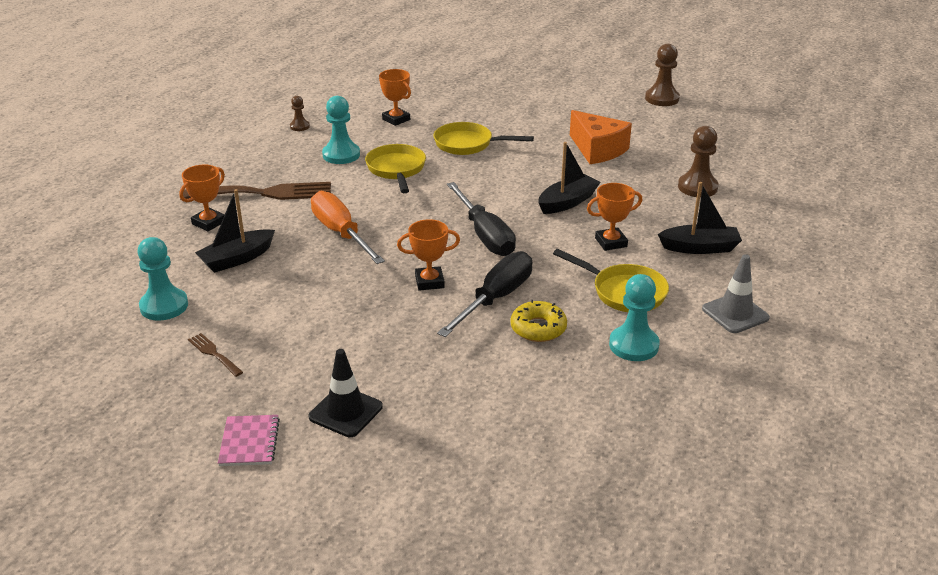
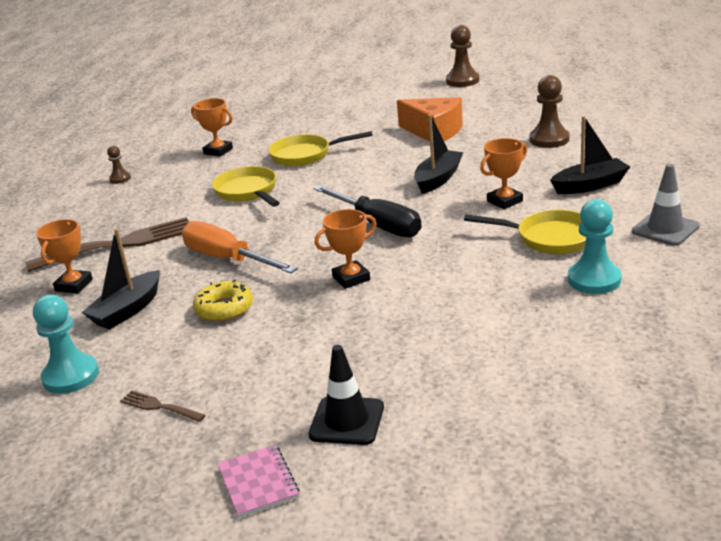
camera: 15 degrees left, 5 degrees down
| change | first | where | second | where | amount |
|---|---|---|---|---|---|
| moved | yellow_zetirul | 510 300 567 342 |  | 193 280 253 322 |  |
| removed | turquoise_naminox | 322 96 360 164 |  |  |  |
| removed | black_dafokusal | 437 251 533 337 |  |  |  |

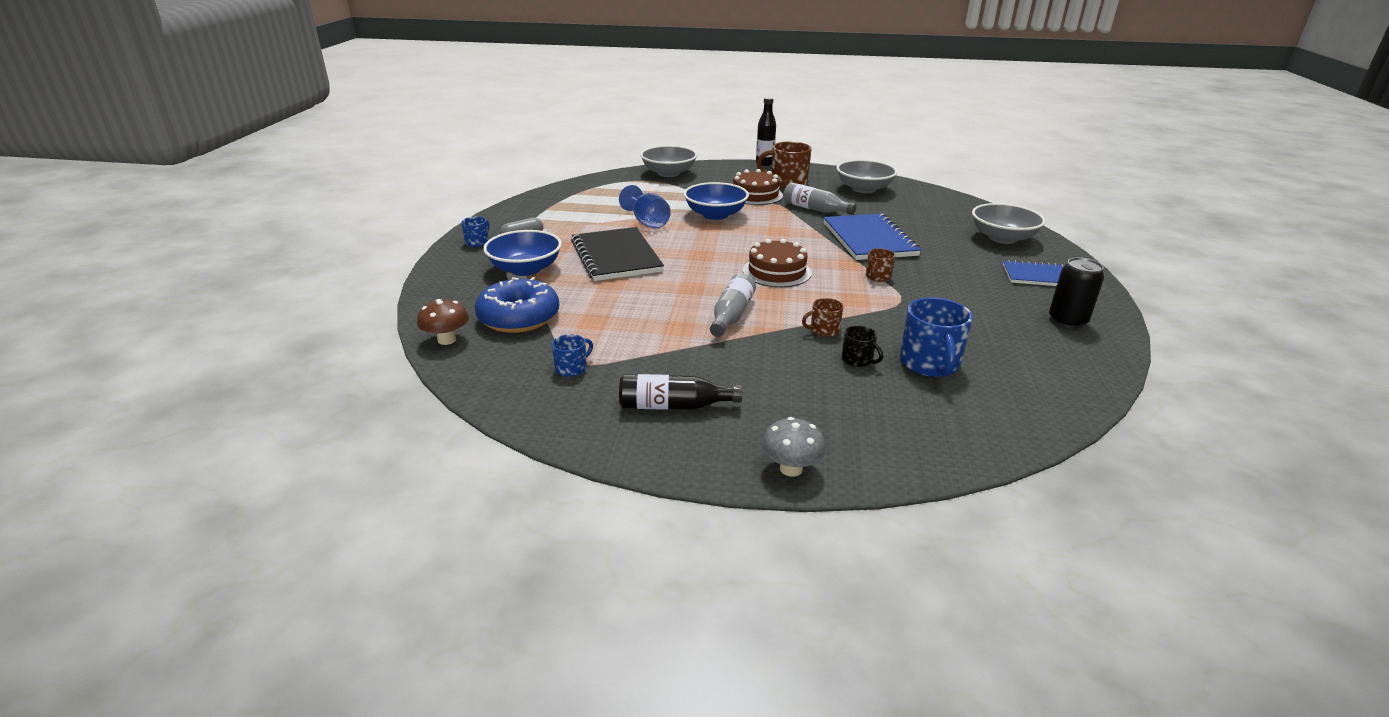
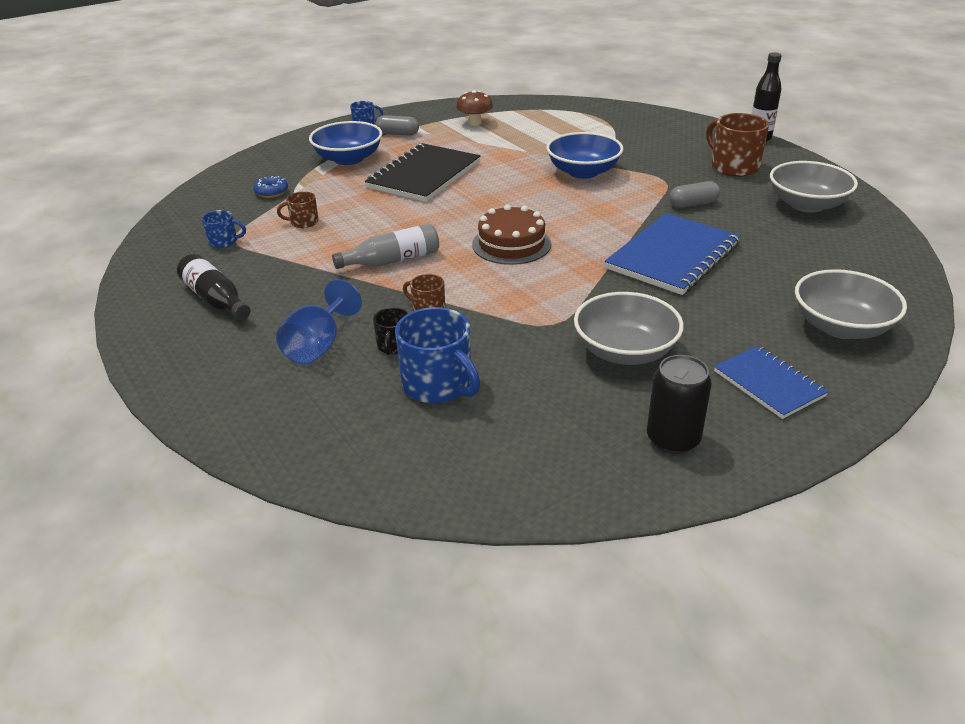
camera: 50 degrees right, 5 degrees up
| change | first | where | second | where | amount |
|---|---|---|---|---|---|
| resized | blue_zetirul | 475 277 559 333 |  | 254 176 288 198 | x0.46 |
| moved | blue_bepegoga | 619 185 671 229 |  | 276 279 362 365 |  |
| moved | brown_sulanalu | 866 248 895 282 |  | 277 191 319 228 |  |
| turned | blue_sulanalu | 900 297 973 377 |  | 395 307 480 404 | 90 degrees counterclockwise |
| moved | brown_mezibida | 417 299 469 345 |  | 456 90 493 126 |  |
| moved | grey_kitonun | 640 145 697 177 |  | 574 292 684 365 |  |
| replaced | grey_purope | 783 182 856 215 | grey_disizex | 669 181 720 208 |  |
| removed | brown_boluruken | 733 169 783 205 |  |  |  |
| removed | grey_mezibida | 762 417 826 477 |  |  |  |

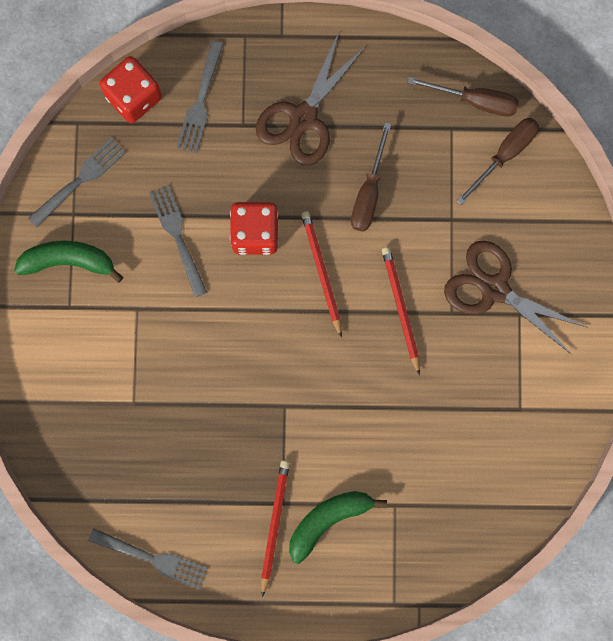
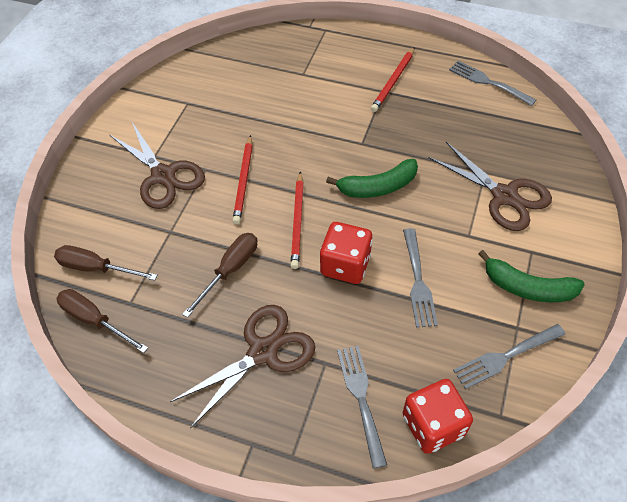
camera: 160 degrees left, 25 degrees down
| change | first | where | second | where | amount |
|---|---|---|---|---|---|
| turned | brown_dafokusal | 456 118 539 205 |  | 54 245 157 281 | 45 degrees clockwise |
| moved | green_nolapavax | 289 491 387 564 |  | 326 159 418 198 |  |
| turned | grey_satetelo | 177 41 224 153 |  | 337 345 387 469 | 45 degrees counterclockwise |
| added |  |  | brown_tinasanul | 428 142 552 231 |  |

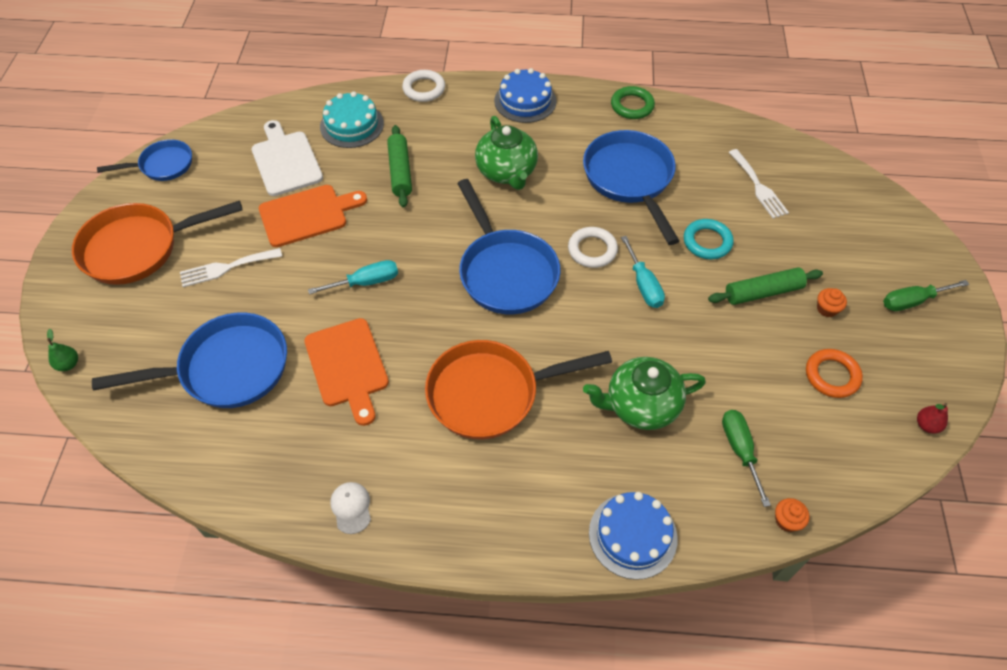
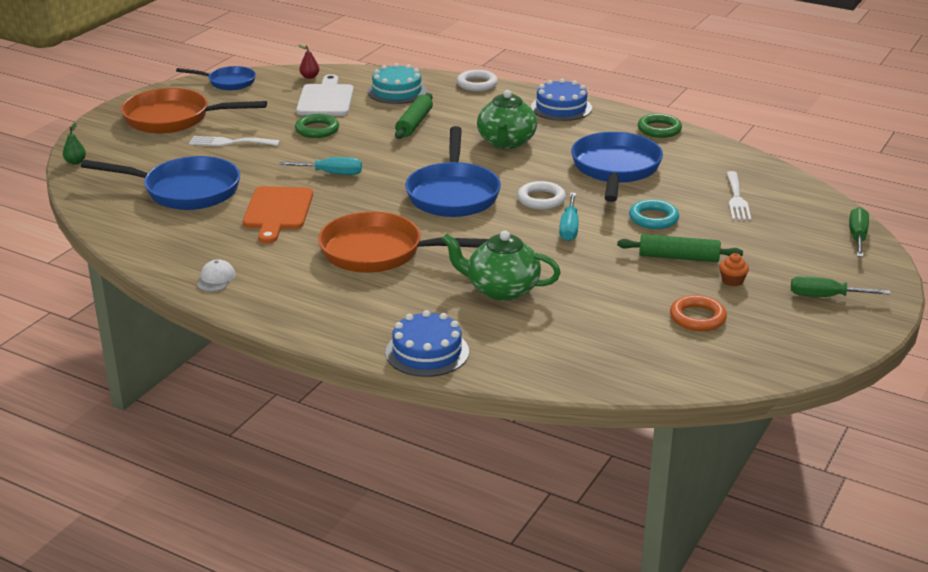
camera: 25 degrees right, 25 degrees down
| change | first | where | second | where | amount |
|---|---|---|---|---|---|
| replaced | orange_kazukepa | 259 185 367 247 | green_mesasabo | 295 114 339 138 |  |
| moved | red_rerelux | 917 403 948 434 |  | 298 45 319 79 |  |
| moved | green_dafokusal | 722 410 771 507 |  | 849 207 869 257 |  |
| removed | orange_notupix | 775 498 810 532 |  |  |  |

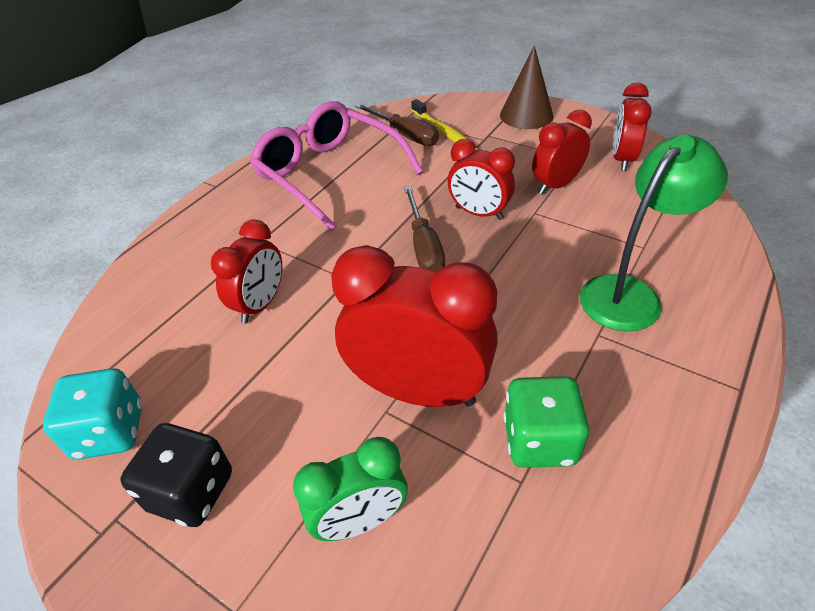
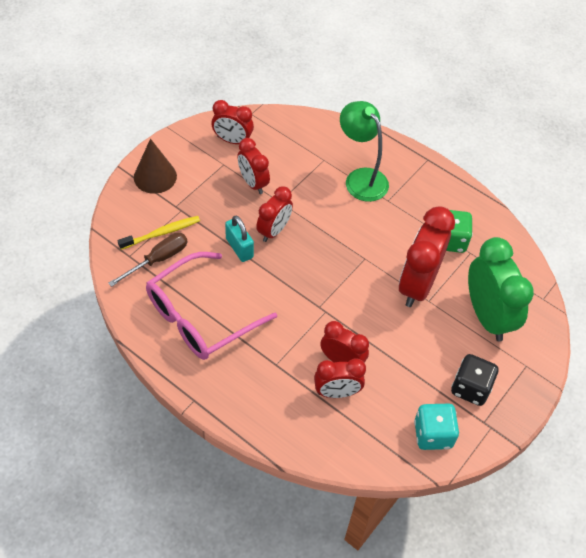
camera: 90 degrees left, 10 degrees up
| change | first | where | second | where | amount |
|---|---|---|---|---|---|
| added |  |  | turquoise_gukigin | 225 215 254 262 |  |
| added |  |  | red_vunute | 314 358 366 398 |  |
| resized | green_vunute | 293 437 408 541 |  | 468 237 534 342 | x1.69 |
| removed | brown_dafokusal | 404 186 445 272 |  |  |  |

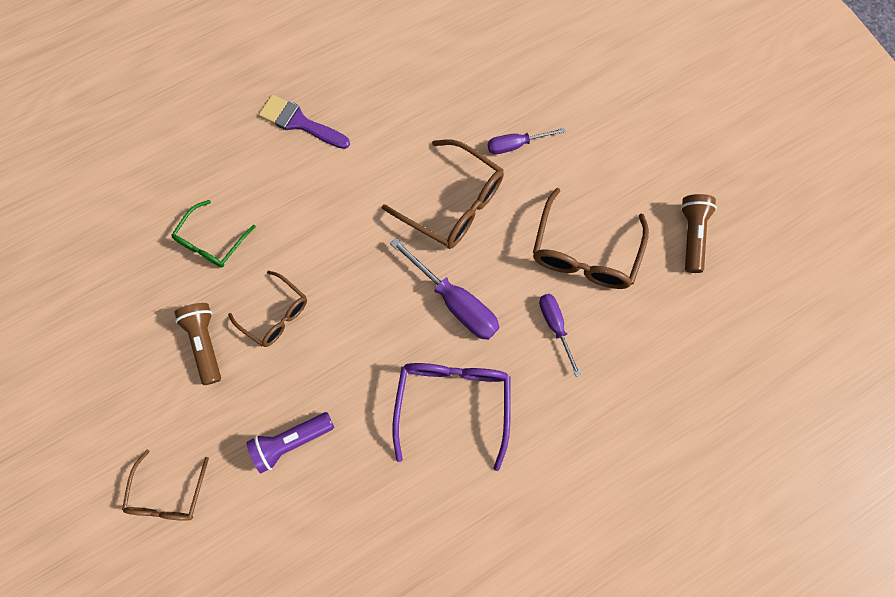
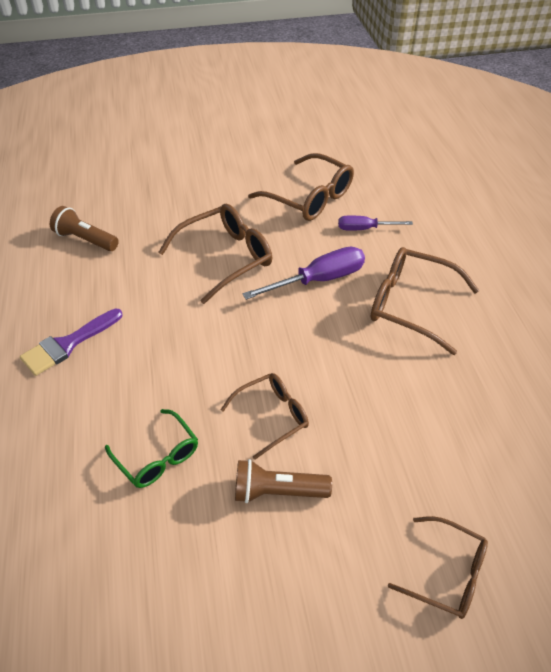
camera: 70 degrees left, 25 degrees down
| change | first | where | second | where | amount |
|---|---|---|---|---|---|
| moved | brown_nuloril | 681 194 717 273 |  | 50 206 119 251 |  |
| recoloured | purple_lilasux | 392 363 511 471 | brown_lilasux | 371 247 479 355 |  |
| removed | purple_nuloril | 246 412 334 473 |  |  |  |
| removed | purple_dafokusal | 488 128 565 154 |  |  |  |

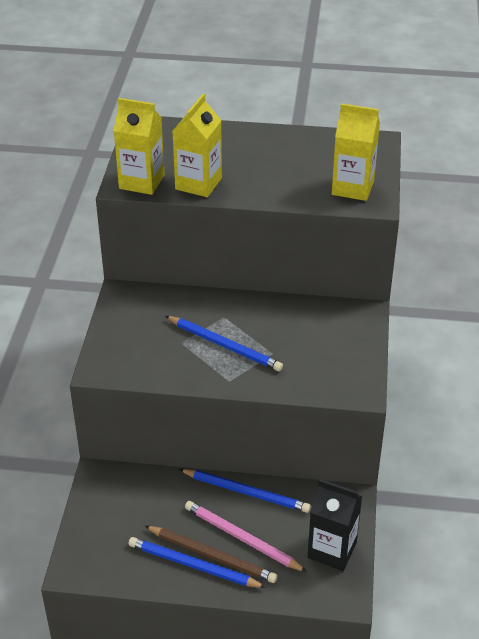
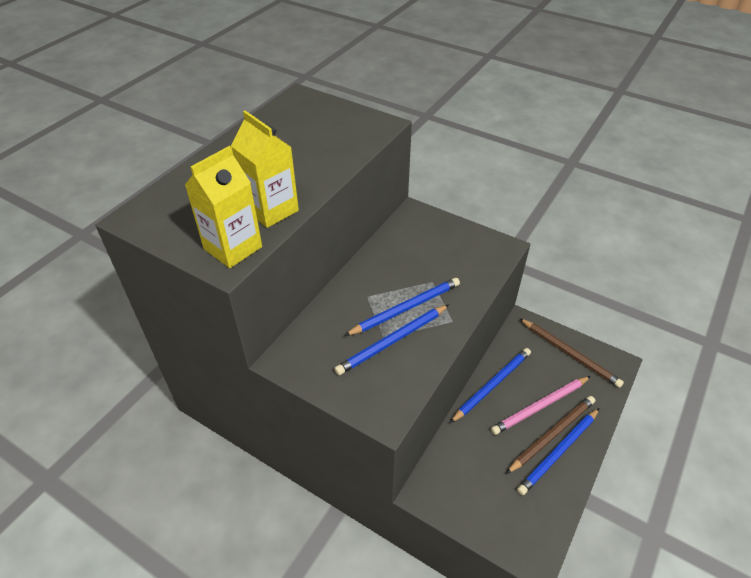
camera: 65 degrees left, 5 degrees up
| change | first | where | second | where | amount |
|---|---|---|---|---|---|
| added |  |  | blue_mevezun | 334 304 449 375 |  |
| replaced | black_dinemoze | 308 479 362 571 | brown_mevezun | 519 318 624 388 |  |
| removed | yellow_dinemoze | 332 103 380 201 |  |  |  |

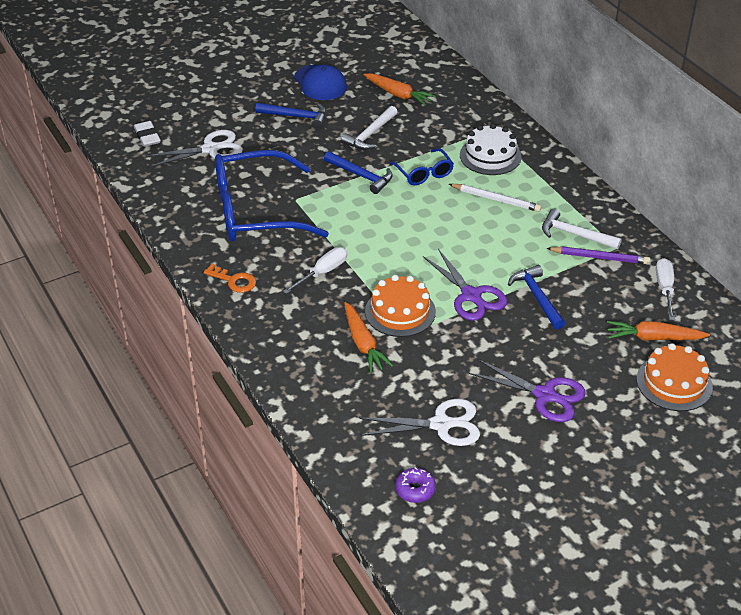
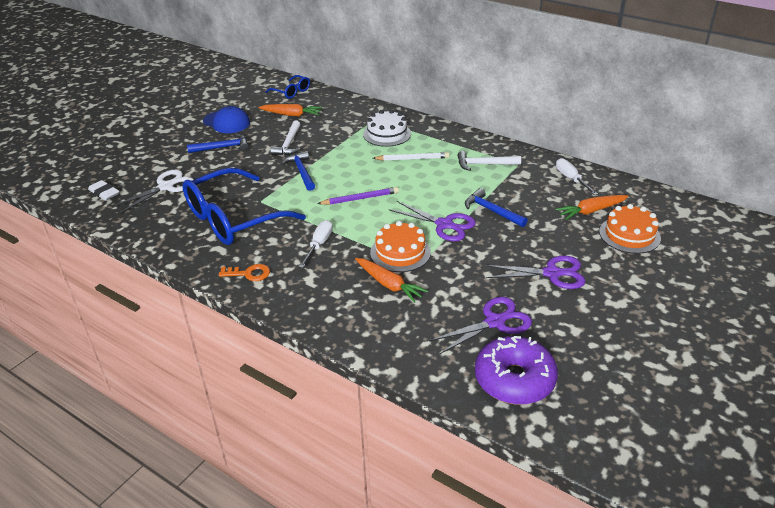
camera: 25 degrees left, 5 degrees down
| change | first | where | second | where | amount |
|---|---|---|---|---|---|
| moved | blue_lilasux | 390 148 454 185 |  | 265 75 310 99 |  |
| turned | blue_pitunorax | 324 151 393 194 |  | 281 151 315 191 | 120 degrees counterclockwise |
| moved | purple_mevezun | 546 246 650 264 |  | 317 187 399 205 |  |
| recoloured | white_tinasanul | 359 399 480 446 | purple_tinasanul | 429 297 532 354 |  |
| resized | purple_zetirul | 395 467 436 503 |  | 475 336 558 405 | x2.18 |

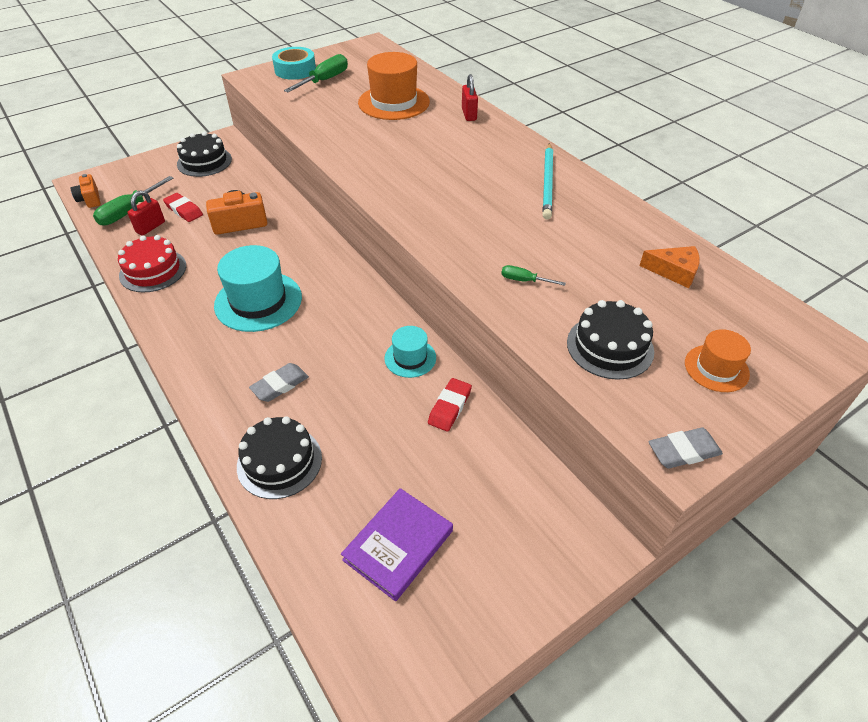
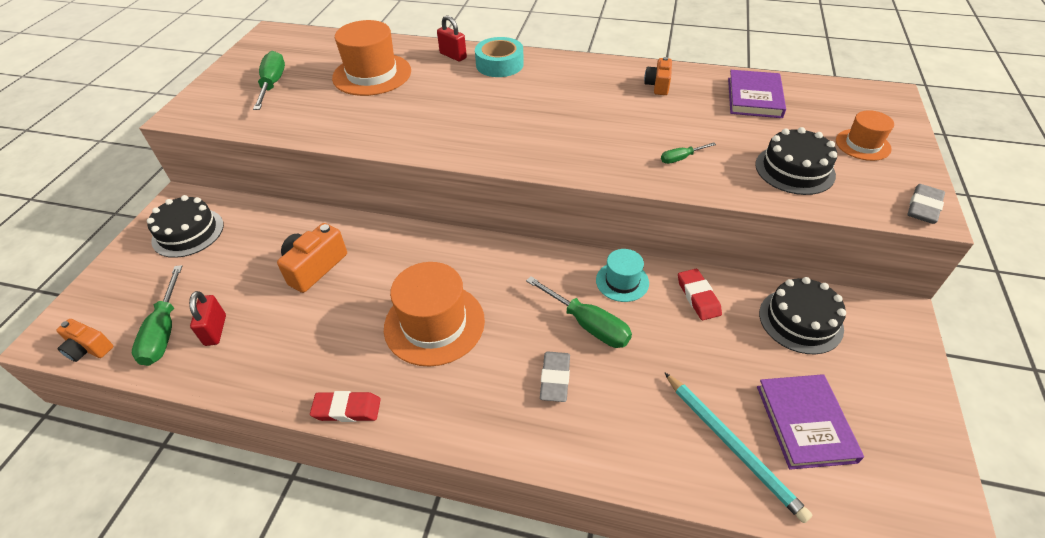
camera: 40 degrees left, 0 degrees up
| change | first | where | second | where | amount |
|---|---|---|---|---|---|
| moved | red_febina | 163 193 203 222 |  | 310 391 381 422 |  |
| recoloured | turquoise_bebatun | 214 245 302 332 | orange_bebatun | 384 262 485 367 |  |
| moved | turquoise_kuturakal | 272 47 316 80 |  | 475 37 524 77 |  |
| added |  |  | green_dafokusal | 526 276 632 348 |  |
| added |  |  | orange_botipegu | 644 57 672 95 |  |
| moved | turquoise_mevezun | 542 143 553 220 |  | 664 372 812 523 |  |
| replaced | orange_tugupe | 640 246 700 288 | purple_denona | 728 70 786 118 |  |
| moved | black_boluruken | 237 416 322 499 |  | 759 277 846 354 |  |
| removed | red_boluruken | 118 235 186 292 |  |  |  |

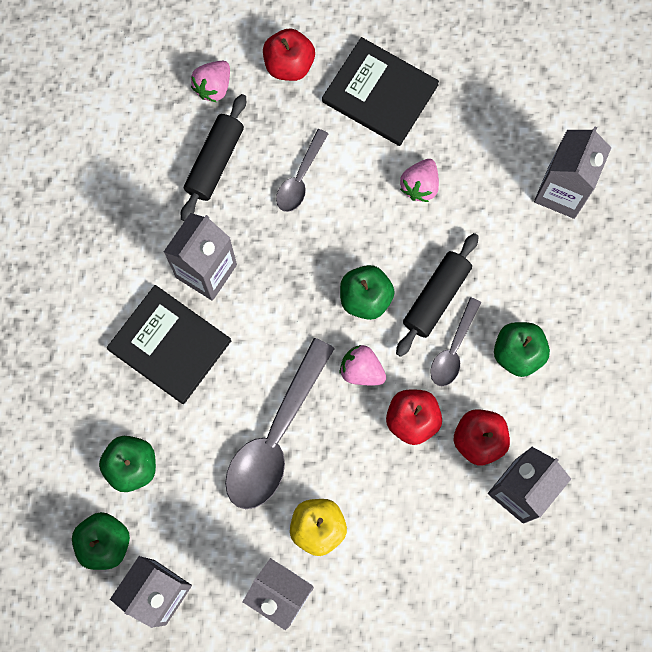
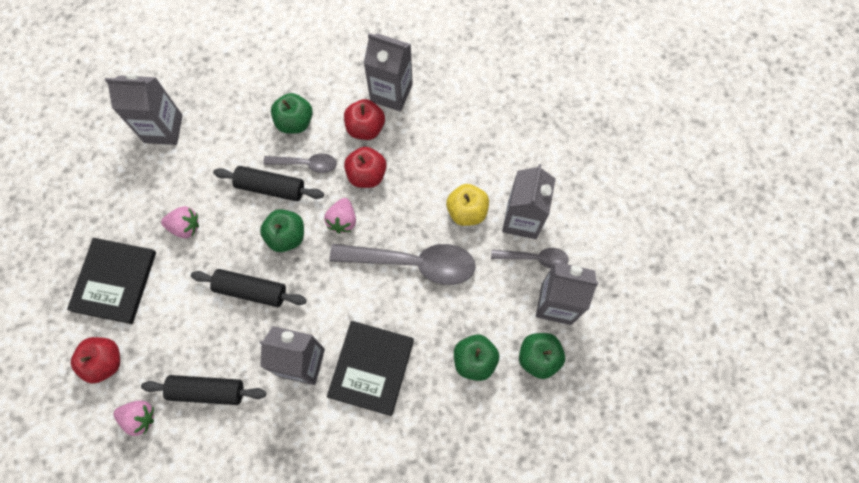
camera: 110 degrees left, 5 degrees down
| change | first | where | second | where | amount |
|---|---|---|---|---|---|
| added |  |  | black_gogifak | 191 269 306 307 |  |
| moved | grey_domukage | 276 129 328 212 |  | 491 248 569 269 |  |

